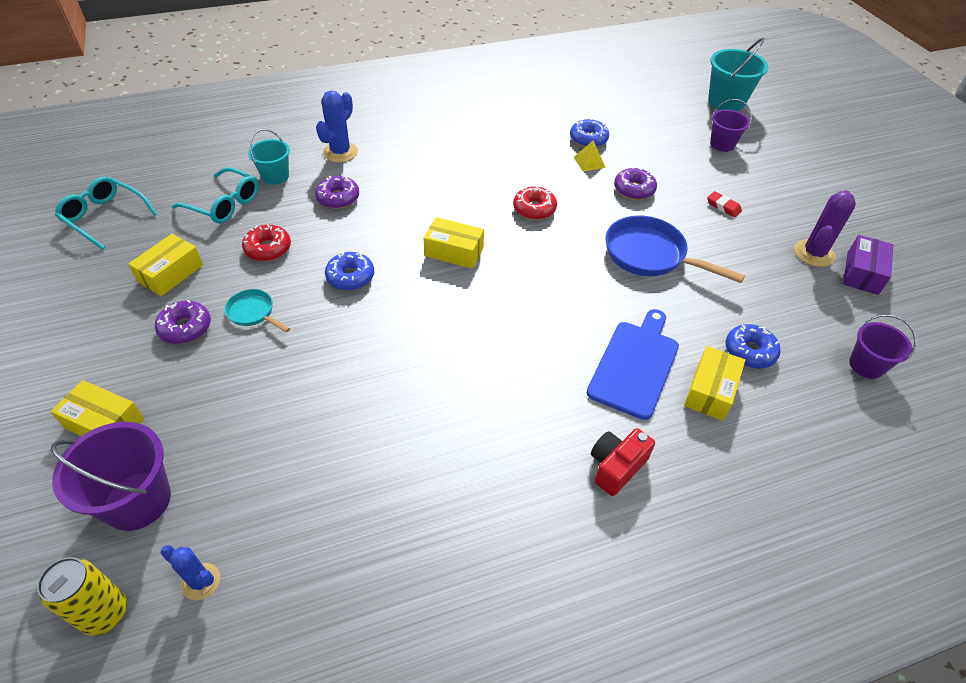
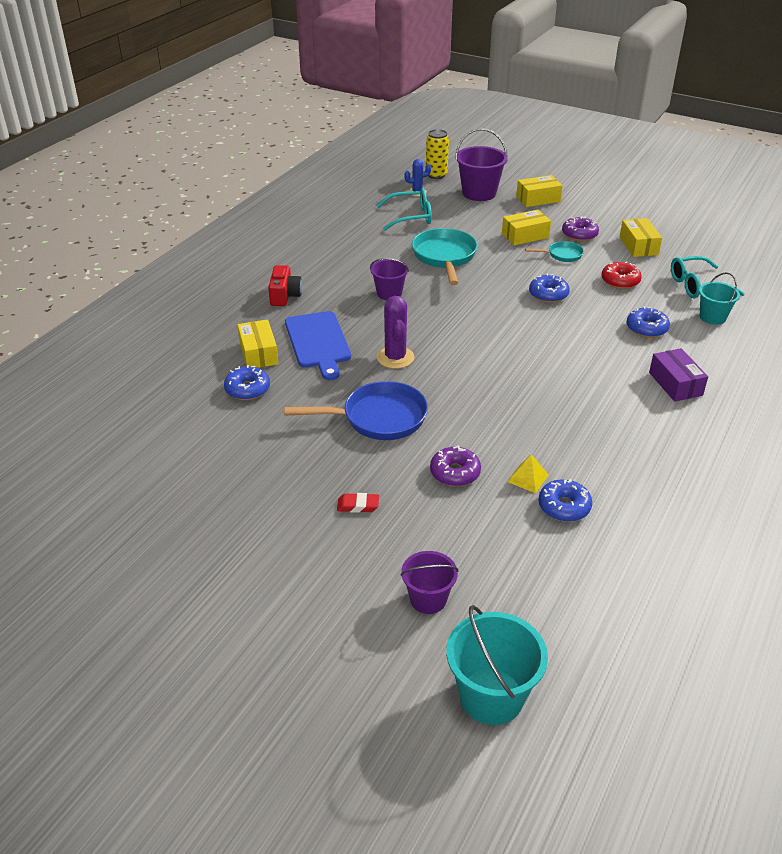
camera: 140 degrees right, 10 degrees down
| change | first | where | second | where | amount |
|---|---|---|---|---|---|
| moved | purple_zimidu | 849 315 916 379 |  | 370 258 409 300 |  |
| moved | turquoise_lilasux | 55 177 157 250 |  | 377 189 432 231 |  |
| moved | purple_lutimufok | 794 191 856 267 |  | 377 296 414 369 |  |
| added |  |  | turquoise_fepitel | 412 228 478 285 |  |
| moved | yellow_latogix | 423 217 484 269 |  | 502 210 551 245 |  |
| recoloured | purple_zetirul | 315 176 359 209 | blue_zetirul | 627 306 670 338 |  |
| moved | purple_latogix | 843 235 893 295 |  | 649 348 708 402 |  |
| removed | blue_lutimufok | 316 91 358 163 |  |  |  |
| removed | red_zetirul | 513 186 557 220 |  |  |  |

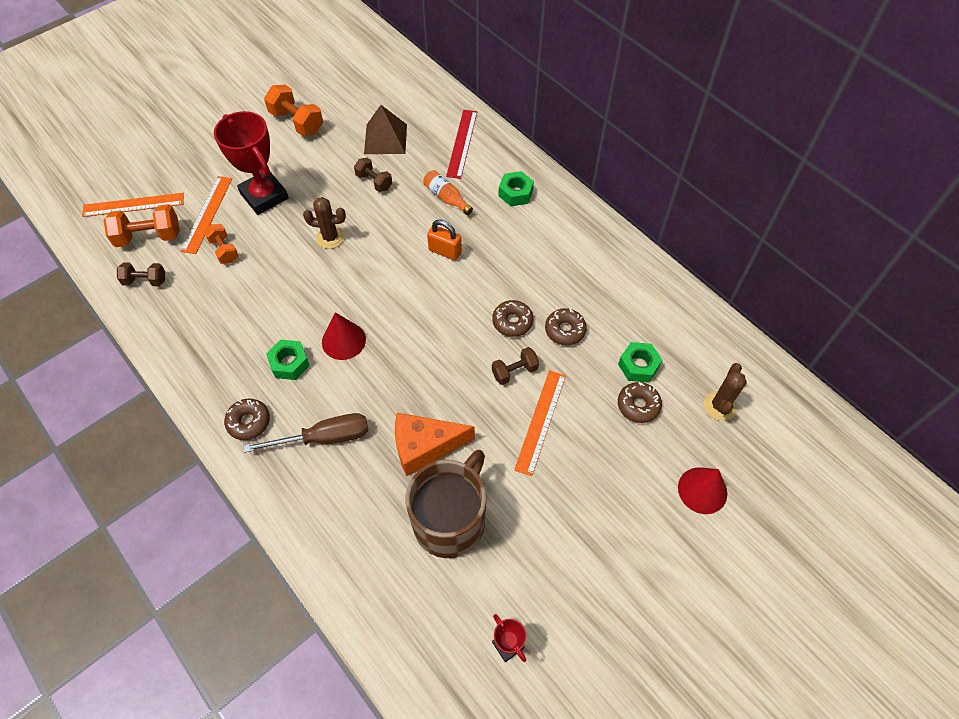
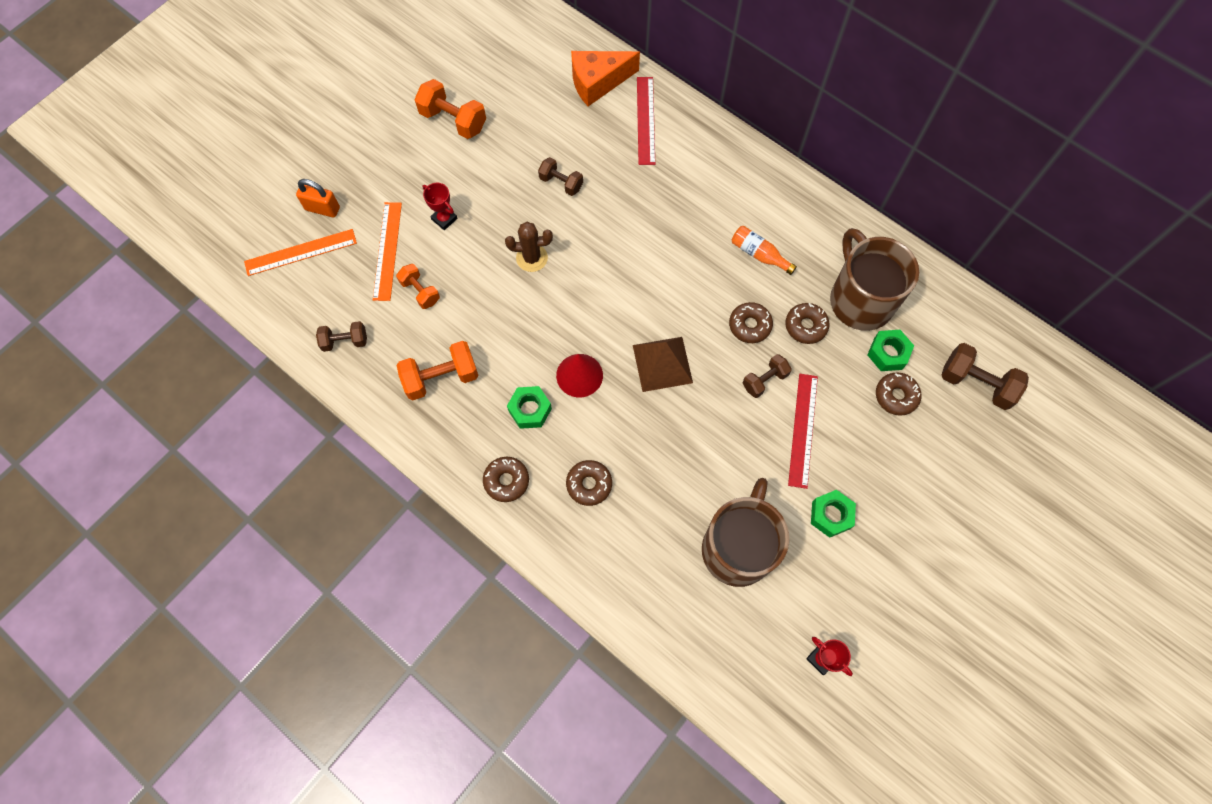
camera: 10 degrees left, 10 degrees up
| change | first | where | second | where | amount |
|---|---|---|---|---|---|
| moved | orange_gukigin | 427 220 462 260 |  | 296 179 340 218 |  |
| moved | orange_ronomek | 103 204 180 247 |  | 397 341 479 400 |  |
| resized | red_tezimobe | 214 111 289 215 |  | 422 183 457 230 | x0.47 |
| replaced | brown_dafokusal | 243 413 368 453 | brown_zetirul | 566 460 612 506 |  |
| moved | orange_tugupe | 395 413 475 476 |  | 571 51 640 106 |  |
| moved | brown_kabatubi | 364 105 407 154 |  | 633 337 693 392 |  |
| moved | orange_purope | 423 170 473 215 |  | 732 226 797 275 |  |
| recoloured | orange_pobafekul | 514 371 566 476 | red_pobafekul | 788 374 818 489 |  |
| moved | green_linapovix | 498 171 534 206 |  | 811 490 856 538 |  |
| added |  |  | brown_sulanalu | 830 228 919 331 |  |
| replaced | brown_lutimufok | 704 363 747 421 | brown_ronomek | 942 343 1029 410 |  |
| removed | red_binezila | 678 468 727 514 |  |  |  |

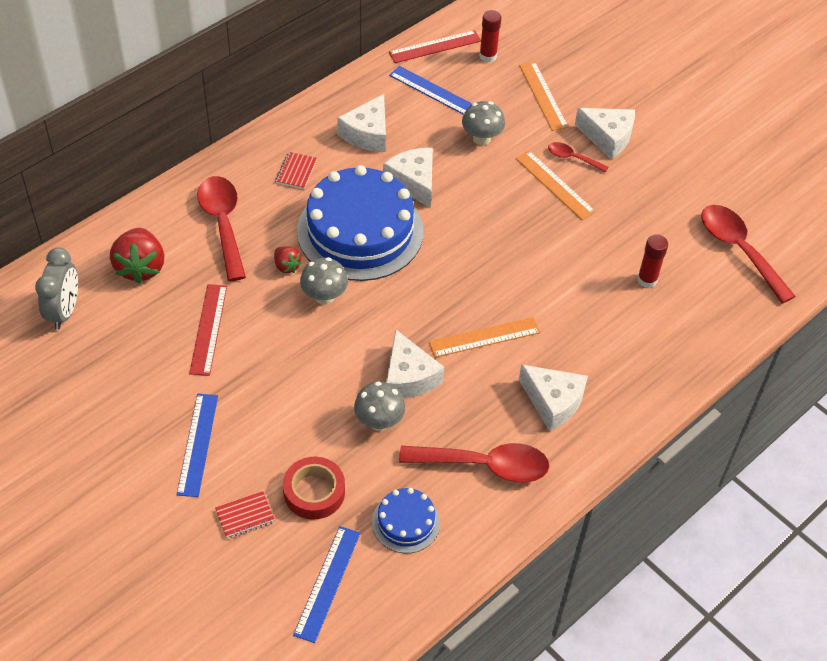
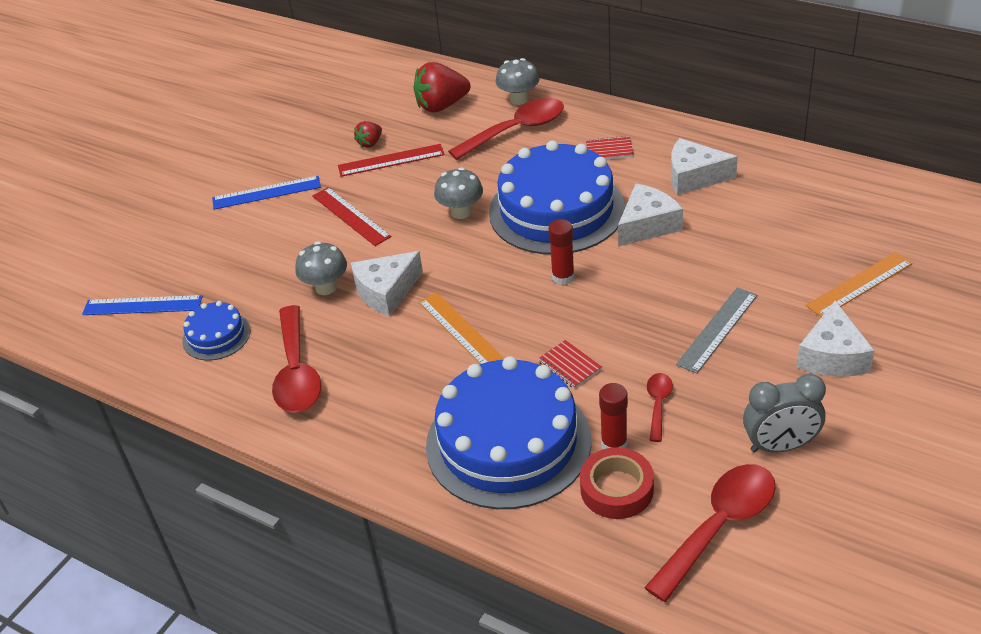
camera: 80 degrees right, 10 degrees down
| change | first | where | second | where | amount |
|---|---|---|---|---|---|
| moved | red_pobafekul | 389 30 481 63 |  | 312 187 391 246 |  |
| moved | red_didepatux | 274 246 302 273 |  | 354 121 382 148 |  |
| added |  |  | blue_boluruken | 426 356 591 509 |  |
| moved | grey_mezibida | 462 101 505 145 |  | 495 58 539 105 |  |
| moved | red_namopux | 215 491 275 539 |  | 538 340 602 389 |  |
| moved | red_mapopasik | 479 10 502 62 |  | 548 219 575 285 |  |
| moved | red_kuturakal | 283 457 345 520 |  | 580 447 654 519 |  |
| moved | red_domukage | 548 142 608 173 |  | 647 373 673 442 |  |
| recoloured | orange_pobafekul | 515 151 596 220 | grey_pobafekul | 676 287 757 374 |  |
| moved | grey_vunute | 35 247 78 330 |  | 743 374 826 453 |  |
| removed | blue_pobafekul | 389 66 472 115 |  |  |  |
| removed | white_tugupe | 519 364 588 431 |  |  |  |

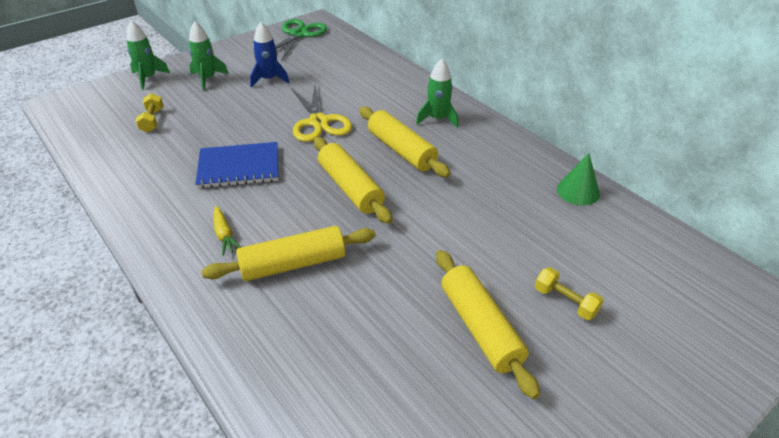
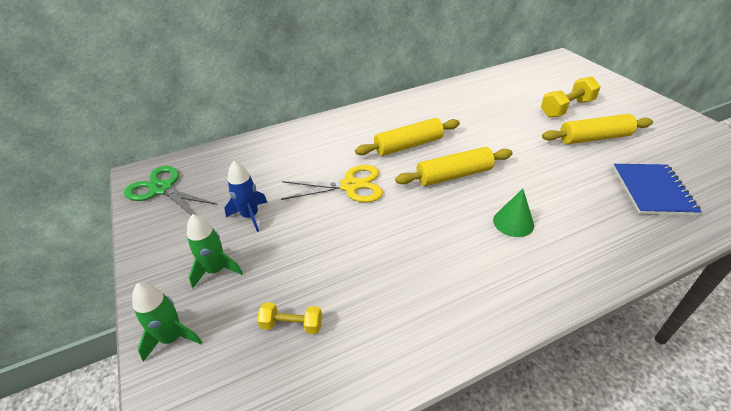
camera: 75 degrees left, 0 degrees up
| change | first | where | second | where | amount |
|---|---|---|---|---|---|
| moved | green_binezila | 557 153 600 206 |  | 493 189 534 237 |  |
| resized | yellow_ronomek | 535 267 604 320 |  | 541 76 601 117 | x1.69 |
| moved | blue_namopux | 195 142 278 188 |  | 613 164 702 215 |  |
| removed | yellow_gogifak | 202 226 376 281 |  |  |  |
| removed | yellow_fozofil | 213 206 241 256 |  |  |  |
| removed | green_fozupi | 416 59 458 128 |  |  |  |

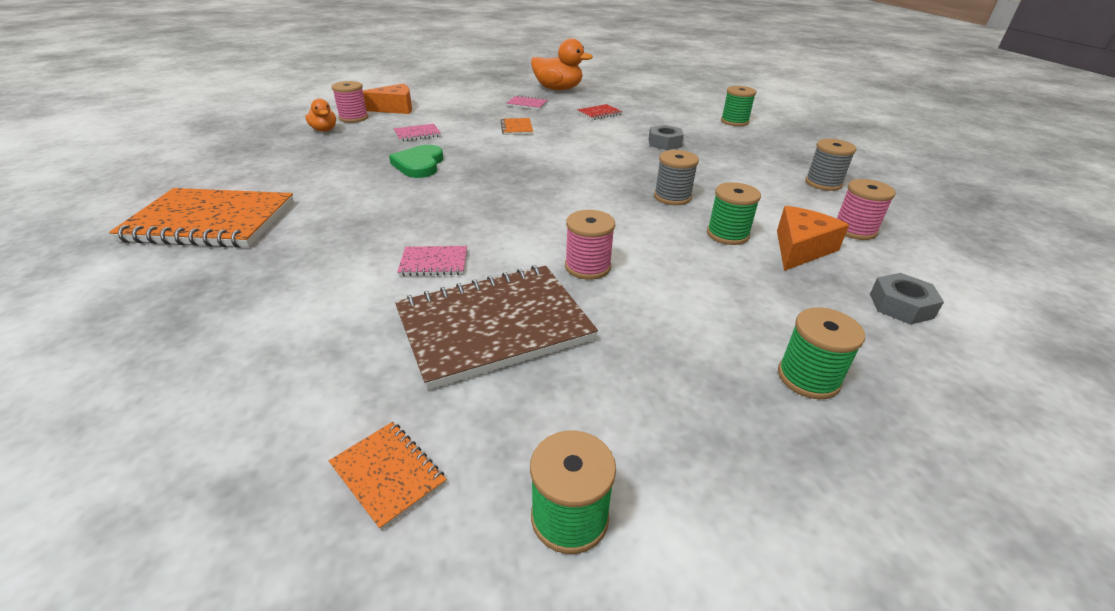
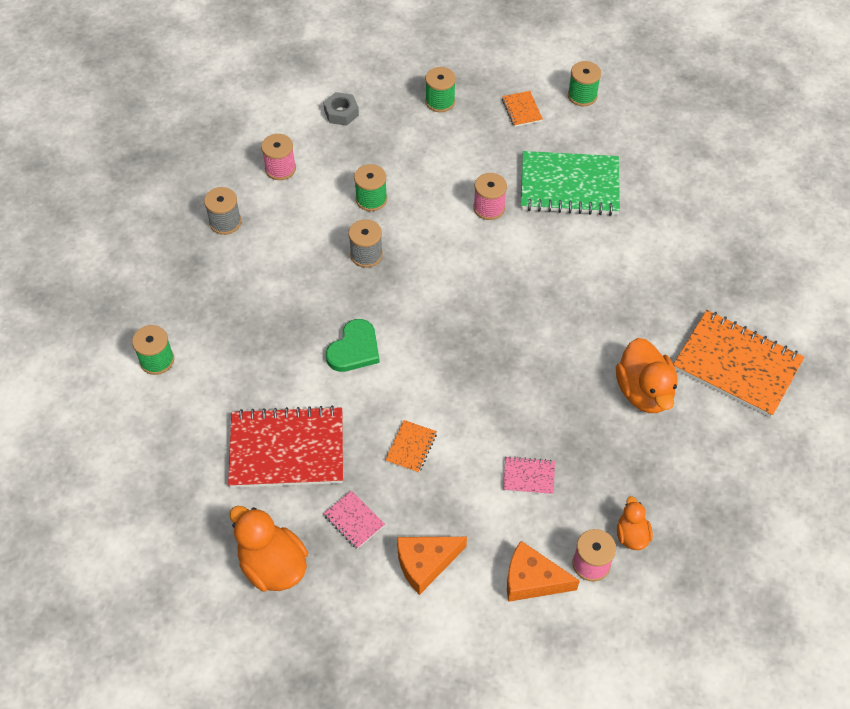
camera: 150 degrees left, 20 degrees up
| change | first | where | second | where | amount |
|---|---|---|---|---|---|
| resized | red_namopux | 577 104 623 120 |  | 228 406 343 488 | x2.27 |
| moved | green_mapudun | 389 145 444 178 |  | 326 319 380 372 |  |
| moved | orange_tugupe | 777 206 849 271 |  | 397 537 467 595 |  |
| moved | orange_namopux | 329 422 446 531 |  | 502 91 543 127 |  |
| recoloured | brown_namopux | 395 265 598 390 | green_namopux | 521 151 620 216 |  |
| added |  |  | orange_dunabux | 616 338 678 413 |  |
| removed | pink_namopux | 397 246 467 276 |  |  |  |
| removed | grey_linapovix | 648 125 684 150 |  |  |  |

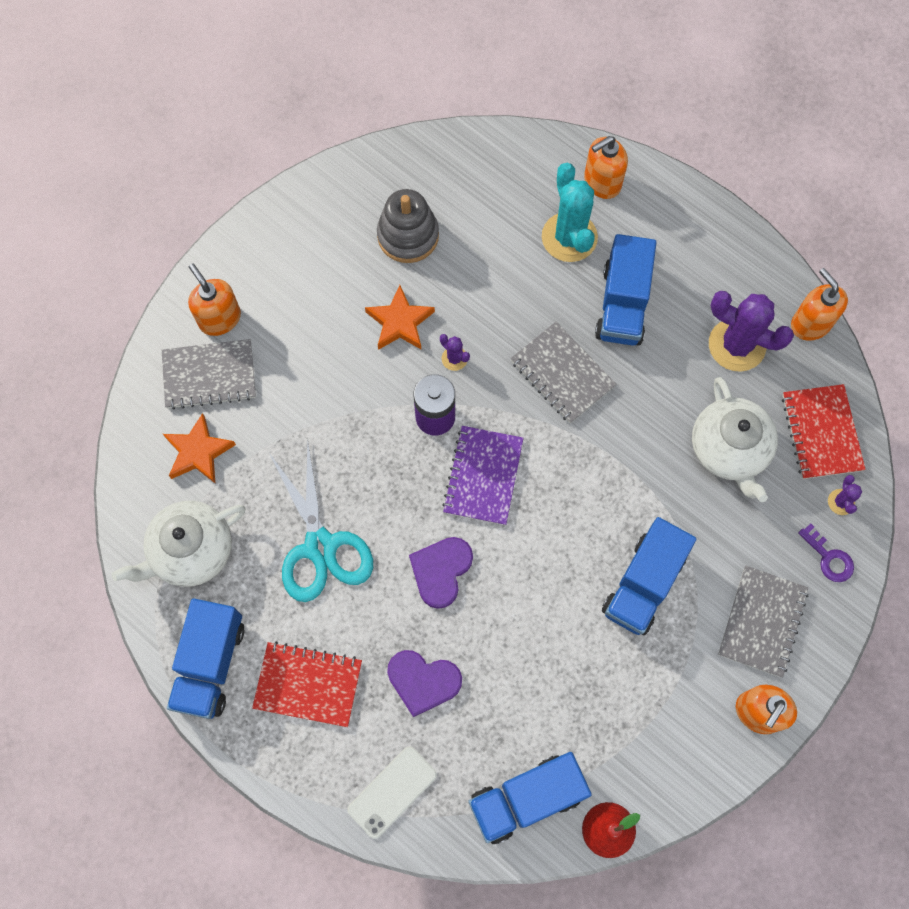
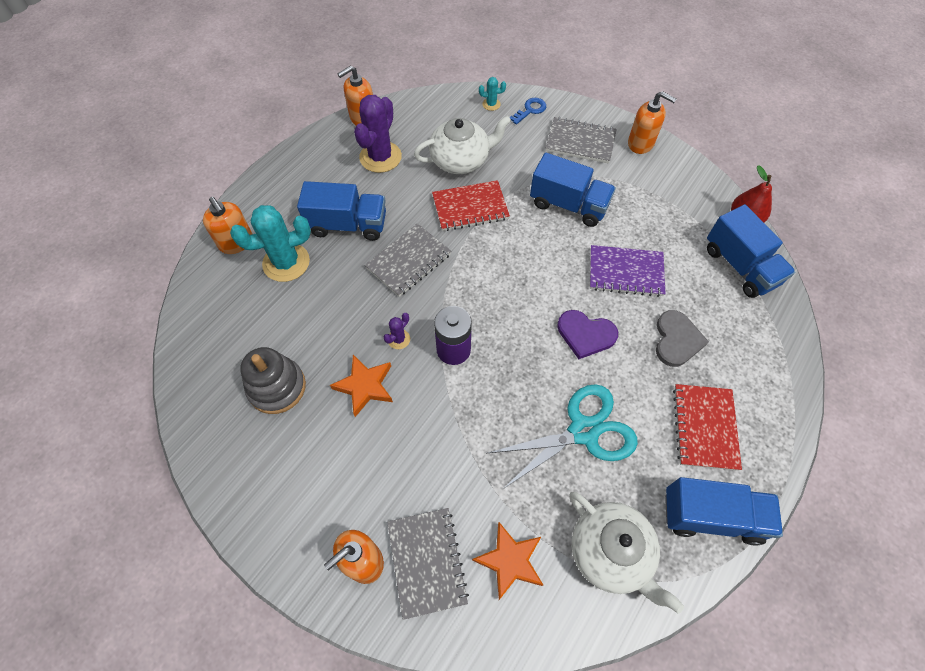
camera: 95 degrees left, 10 degrees down
| change | first | where | second | where | amount |
|---|---|---|---|---|---|
| moved | red_namopux | 782 384 866 479 |  | 432 180 510 231 |  |
| recoloured | purple_lutimufok | 828 475 862 515 | turquoise_lutimufok | 479 77 506 111 |  |
| recoloured | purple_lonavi | 798 523 854 582 | blue_lonavi | 509 98 546 125 |  |
| moved | purple_namopux | 442 426 524 525 |  | 590 245 666 297 |  |
| recoloured | purple_mapudun | 387 650 462 717 | grey_mapudun | 656 310 709 367 |  |
| removed | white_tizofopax | 347 746 437 839 |  |  |  |

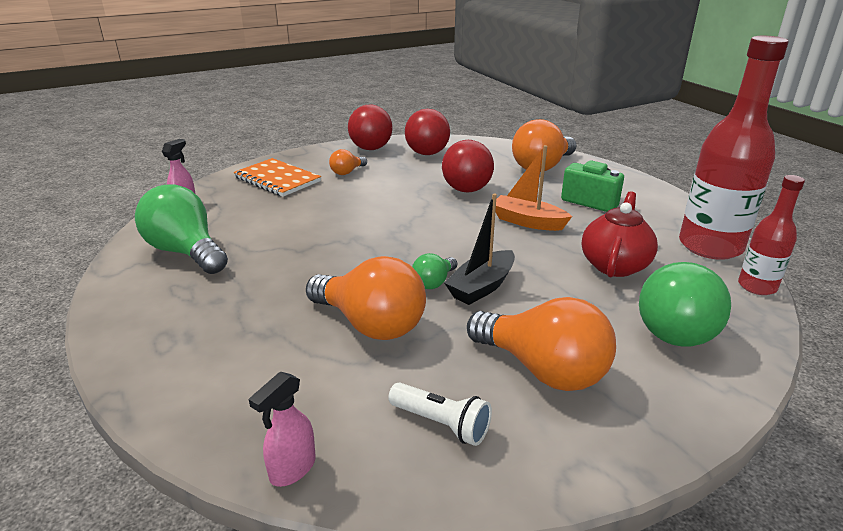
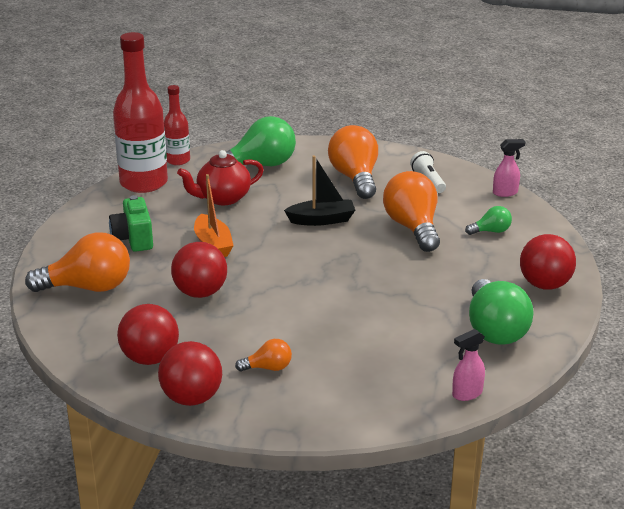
camera: 140 degrees left, 0 degrees up
| change | first | where | second | where | amount |
|---|---|---|---|---|---|
| moved | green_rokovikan | 412 253 457 289 |  | 465 206 512 235 |  |
| added |  |  | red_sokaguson | 520 234 576 290 |  |
| removed | orange_namopux | 233 158 321 197 |  |  |  |

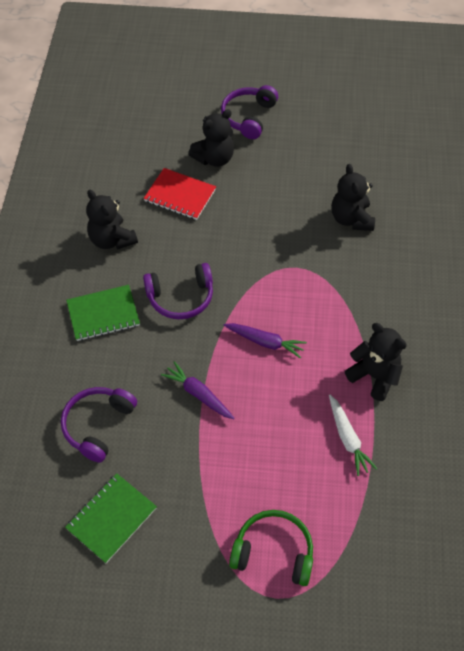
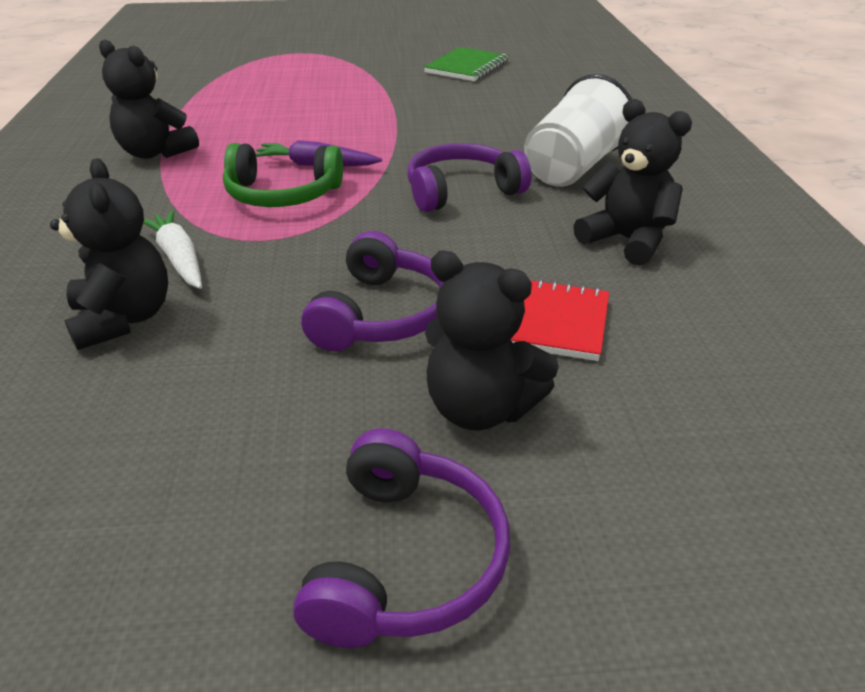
camera: 170 degrees right, 20 degrees down
| change | first | where | second | where | amount |
|---|---|---|---|---|---|
| moved | white_fozofil | 329 395 377 476 |  | 143 210 202 289 |  |
| moved | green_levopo | 229 510 313 586 |  | 223 143 343 207 |  |
| moved | purple_levopo | 61 387 137 463 |  | 301 231 444 351 |  |
| turned | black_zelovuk | 188 109 234 167 |  | 425 250 559 431 | 105 degrees counterclockwise |
| replaced | green_namopux | 66 285 140 341 | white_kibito | 524 74 633 187 |  |
| removed | purple_fozofil | 161 361 235 419 |  |  |  |

